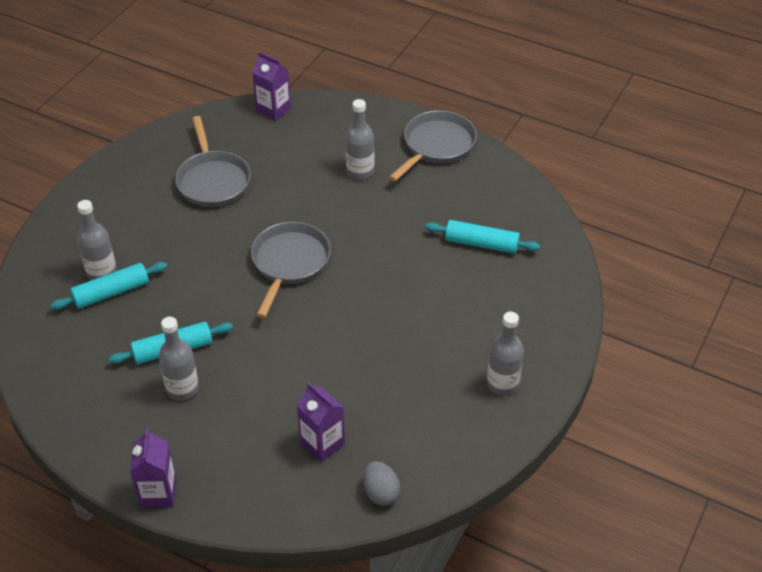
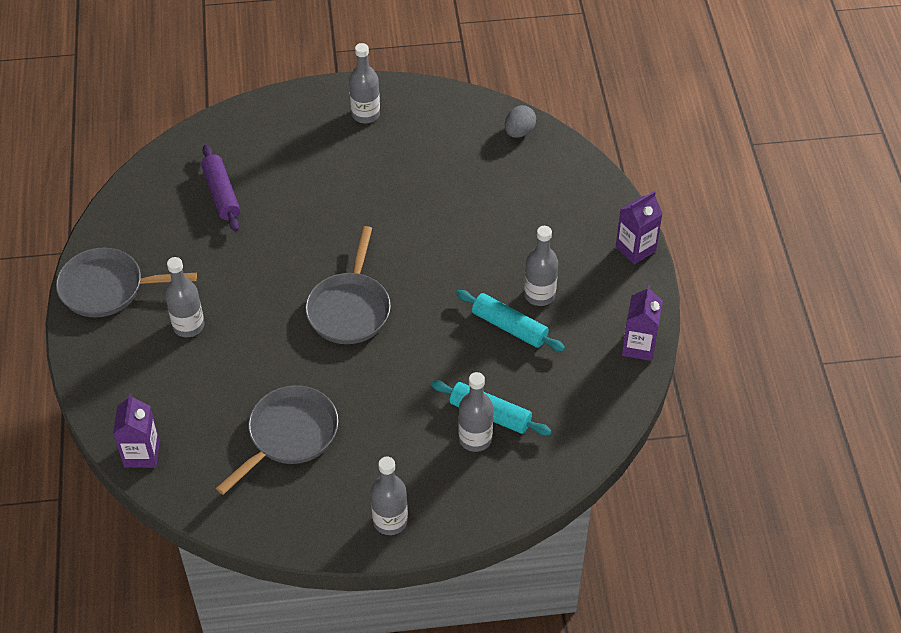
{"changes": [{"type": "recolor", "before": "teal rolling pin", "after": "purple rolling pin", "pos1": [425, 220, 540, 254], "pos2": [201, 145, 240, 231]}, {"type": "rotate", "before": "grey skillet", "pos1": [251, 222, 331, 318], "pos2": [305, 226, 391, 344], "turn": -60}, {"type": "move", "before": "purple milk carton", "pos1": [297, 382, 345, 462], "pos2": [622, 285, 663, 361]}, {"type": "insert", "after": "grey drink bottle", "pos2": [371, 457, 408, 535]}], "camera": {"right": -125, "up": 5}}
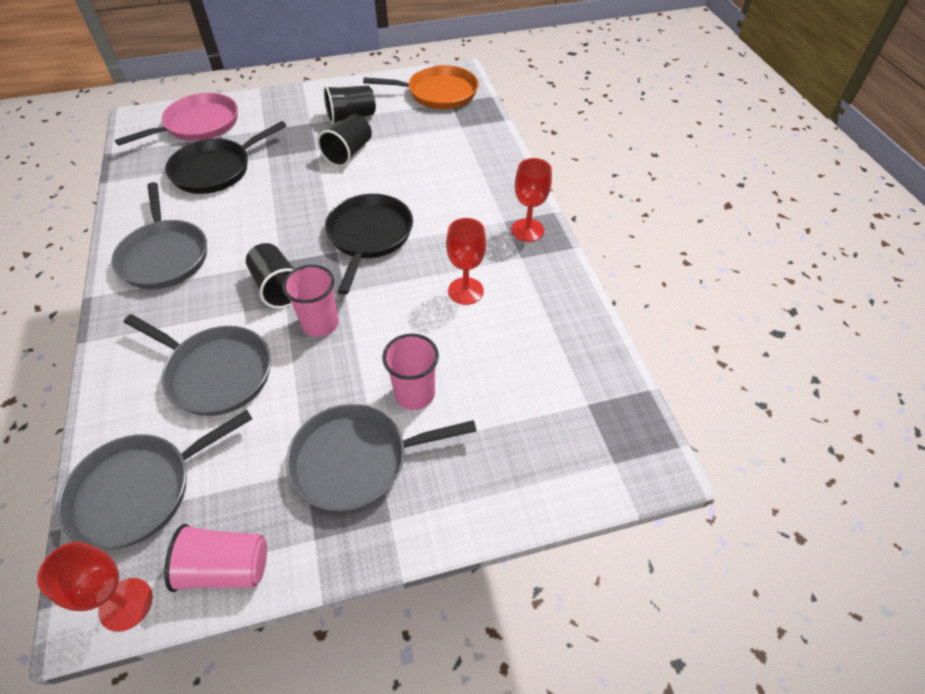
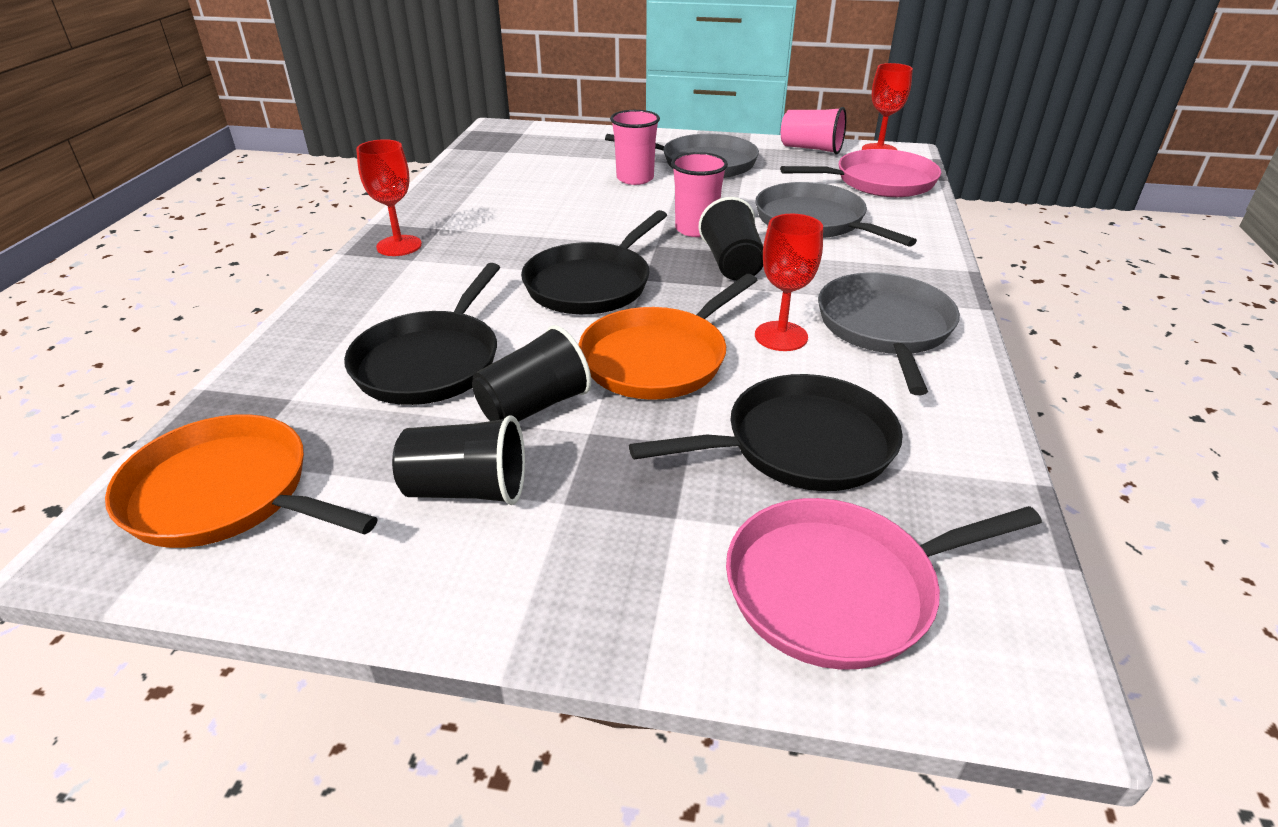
{"changes": [{"type": "move", "before": "red chalice", "pos1": [446, 218, 486, 305], "pos2": [755, 214, 823, 351]}, {"type": "recolor", "before": "grey skillet", "after": "pink skillet", "pos1": [58, 410, 252, 549], "pos2": [780, 149, 941, 197]}, {"type": "insert", "after": "jet-black skillet", "pos2": [344, 263, 500, 405]}, {"type": "insert", "after": "orange skillet", "pos2": [579, 274, 757, 400]}], "camera": {"right": -155, "up": -15}}
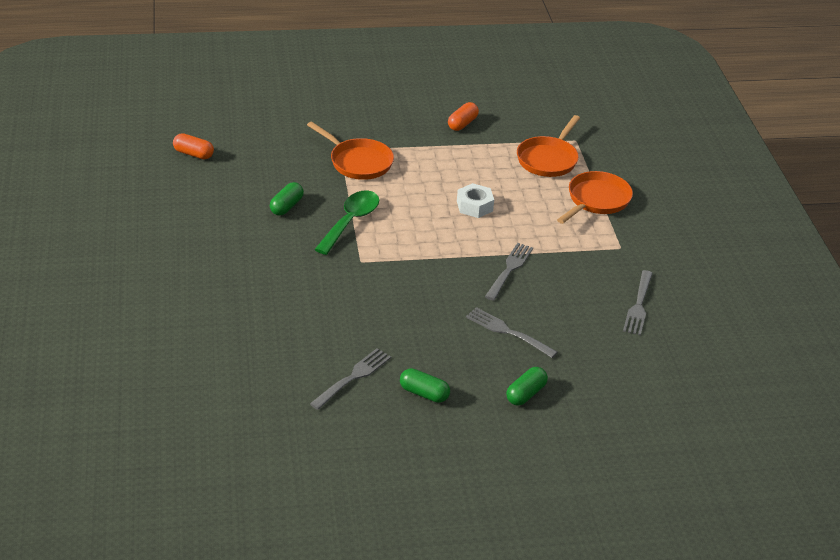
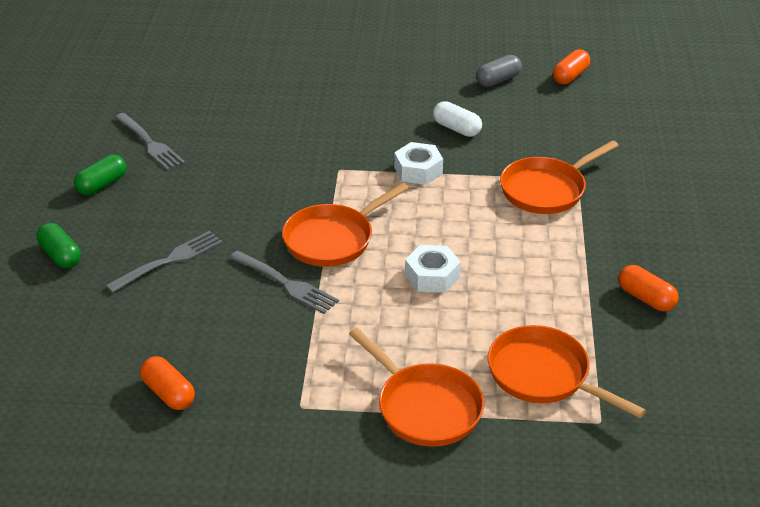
{"changes": [{"type": "recolor", "before": "green pill", "after": "pure white pill", "pos1": [270, 182, 304, 216], "pos2": [433, 101, 482, 137]}, {"type": "replace", "before": "green teaspoon", "after": "pure white hexagon nut", "pos1": [314, 190, 379, 255], "pos2": [394, 142, 443, 185]}, {"type": "replace", "before": "grey table fork", "after": "orange pill", "pos1": [623, 270, 653, 336], "pos2": [140, 356, 195, 410]}, {"type": "insert", "after": "grey pill", "pos2": [476, 55, 522, 87]}, {"type": "insert", "after": "orange skillet", "pos2": [282, 182, 409, 267]}], "camera": {"right": 105, "up": 0}}
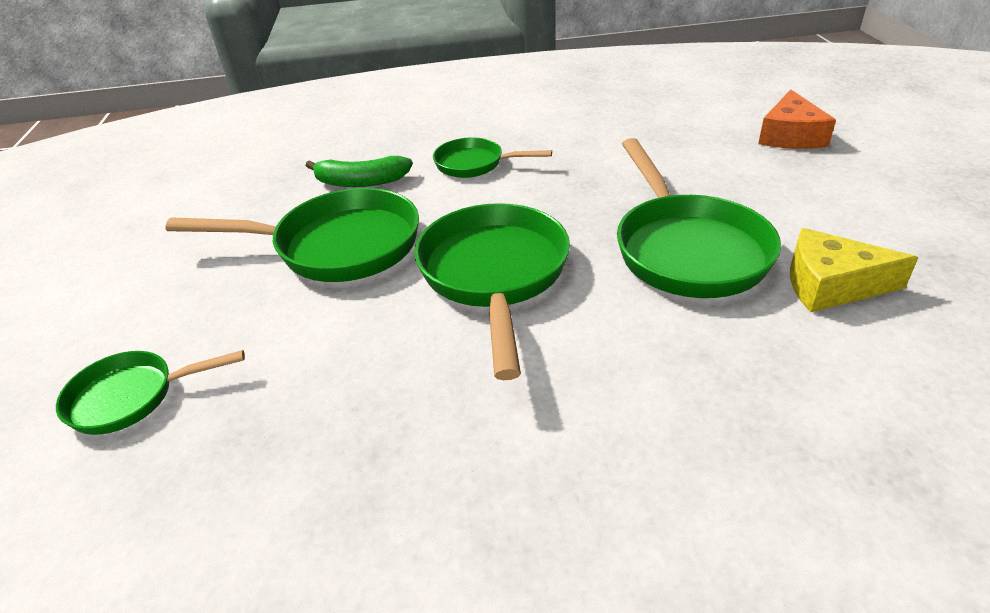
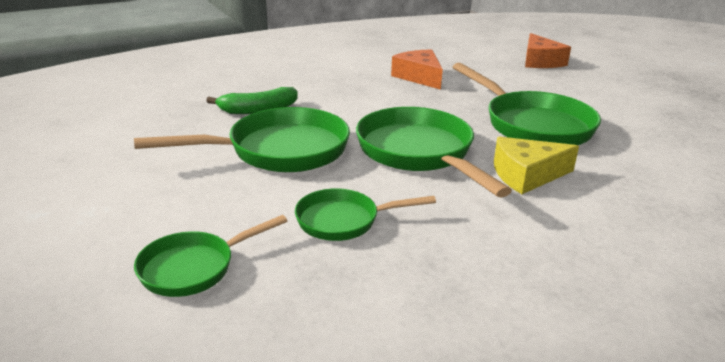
{"changes": [{"type": "move", "before": "green skillet", "pos1": [433, 137, 552, 178], "pos2": [295, 188, 436, 241]}, {"type": "move", "before": "bright yellow piece of cheese", "pos1": [790, 228, 919, 312], "pos2": [494, 137, 579, 194]}, {"type": "insert", "after": "orange piece of cheese", "pos2": [391, 49, 443, 90]}], "camera": {"right": -25, "up": -10}}
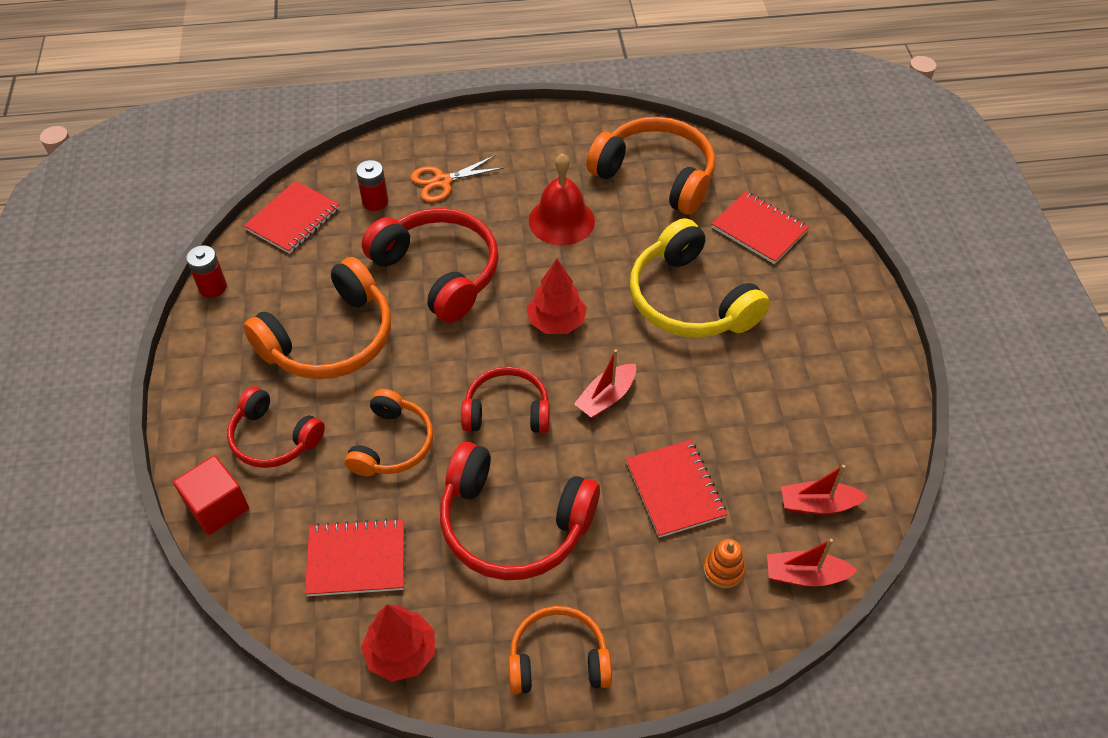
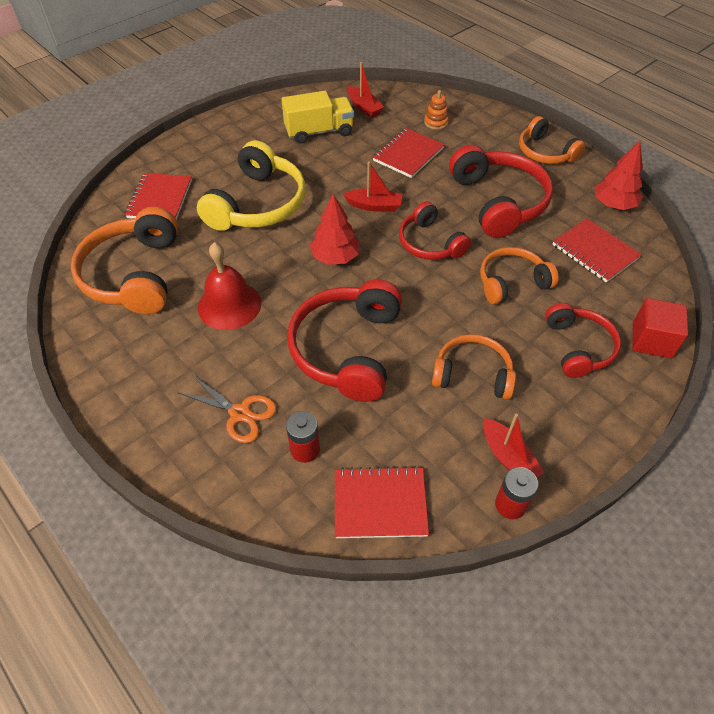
{"changes": [{"type": "resize", "before": "orange headset", "pos1": [243, 257, 391, 379], "pos2": [432, 334, 516, 400], "scale": 0.62}, {"type": "move", "before": "red toy boat", "pos1": [767, 539, 858, 587], "pos2": [483, 414, 545, 477]}, {"type": "insert", "after": "bright yellow toy truck", "pos2": [281, 91, 354, 144]}], "camera": {"right": -125, "up": 0}}
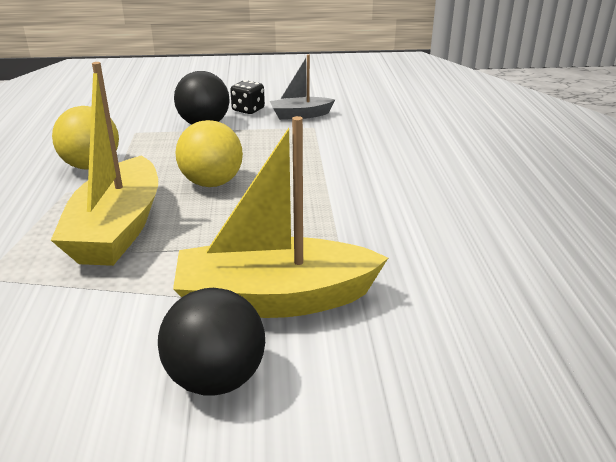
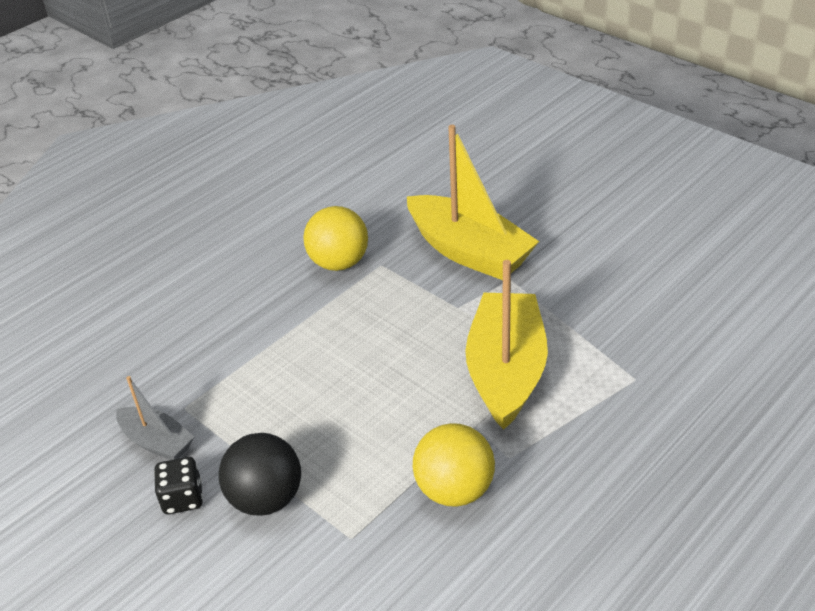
{"changes": [{"type": "rotate", "before": "bright yellow toy boat", "pos1": [51, 62, 158, 266], "pos2": [465, 260, 548, 430], "turn": -45}, {"type": "move", "before": "bright yellow ball", "pos1": [175, 120, 243, 187], "pos2": [303, 206, 368, 271]}, {"type": "delete", "before": "jet-black ball", "pos1": [158, 288, 265, 396]}], "camera": {"right": -130, "up": 10}}
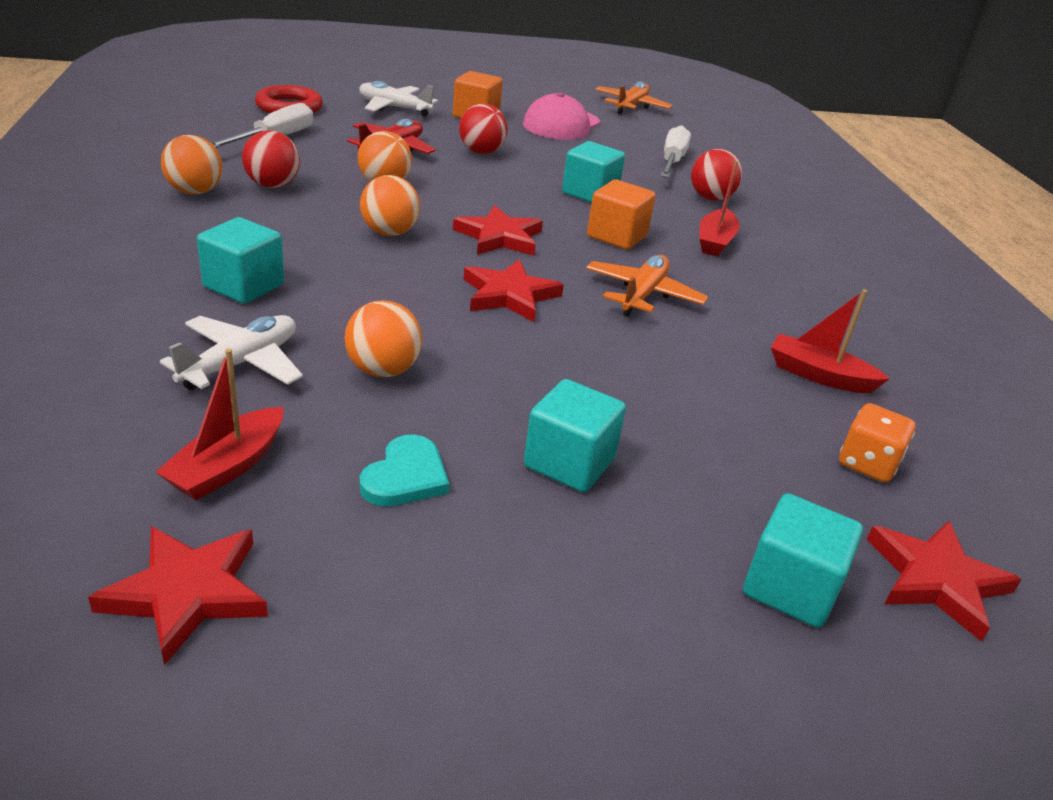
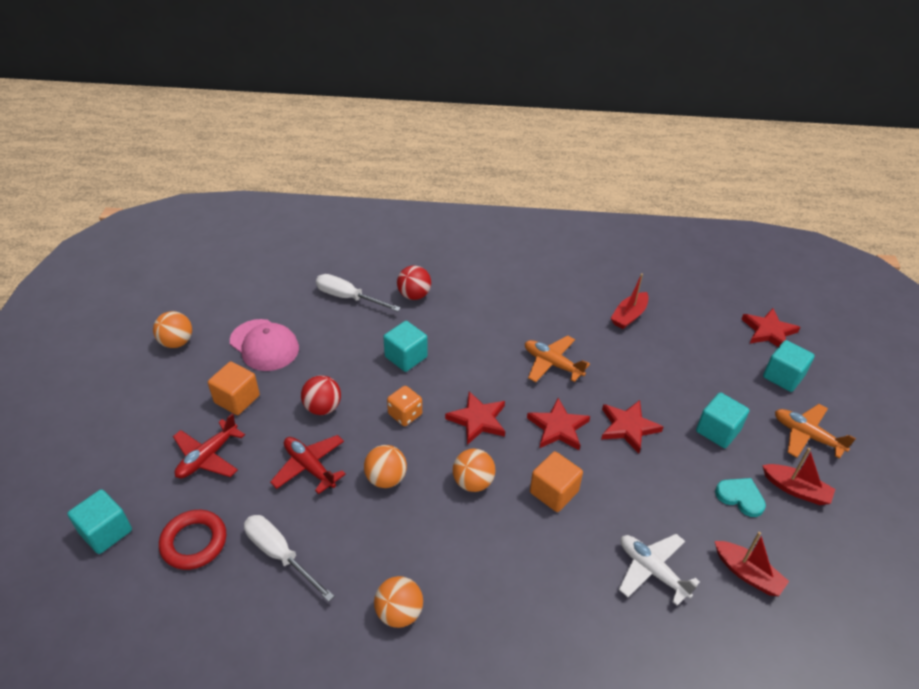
{"changes": [{"type": "recolor", "before": "pure white plane", "after": "red plane", "pos1": [359, 81, 438, 116], "pos2": [173, 413, 245, 478]}, {"type": "move", "before": "orange plane", "pos1": [595, 82, 673, 114], "pos2": [775, 404, 856, 459]}, {"type": "delete", "before": "red ball", "pos1": [242, 130, 300, 188]}, {"type": "move", "before": "red toy boat", "pos1": [699, 161, 740, 257], "pos2": [762, 448, 835, 505]}, {"type": "move", "before": "orange solid cube", "pos1": [587, 180, 656, 250], "pos2": [530, 451, 583, 512]}, {"type": "move", "before": "teal solid cube", "pos1": [197, 217, 284, 304], "pos2": [67, 489, 132, 554]}, {"type": "move", "before": "orange ball", "pos1": [345, 300, 422, 377], "pos2": [153, 311, 192, 348]}, {"type": "move", "before": "orange die", "pos1": [839, 403, 916, 483], "pos2": [387, 386, 422, 426]}, {"type": "move", "before": "red star", "pos1": [88, 526, 268, 666], "pos2": [601, 400, 663, 454]}], "camera": {"right": -75, "up": 10}}
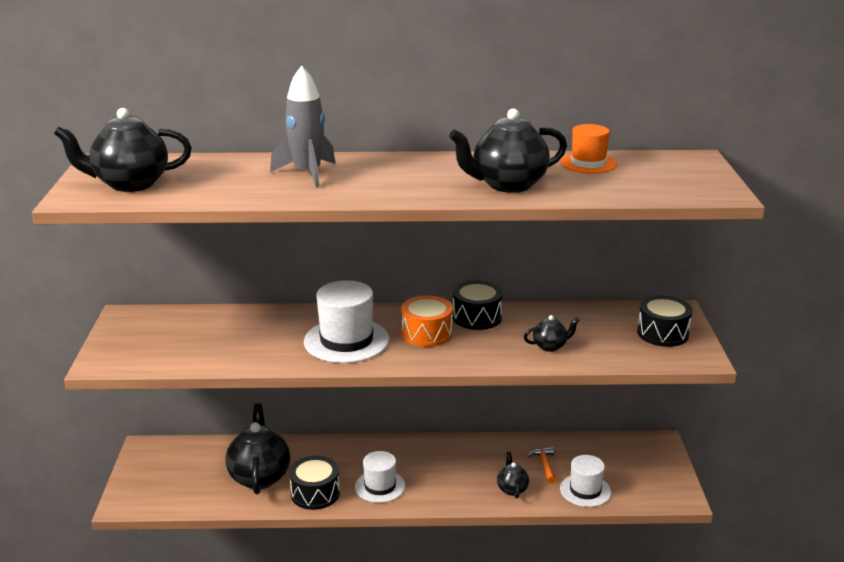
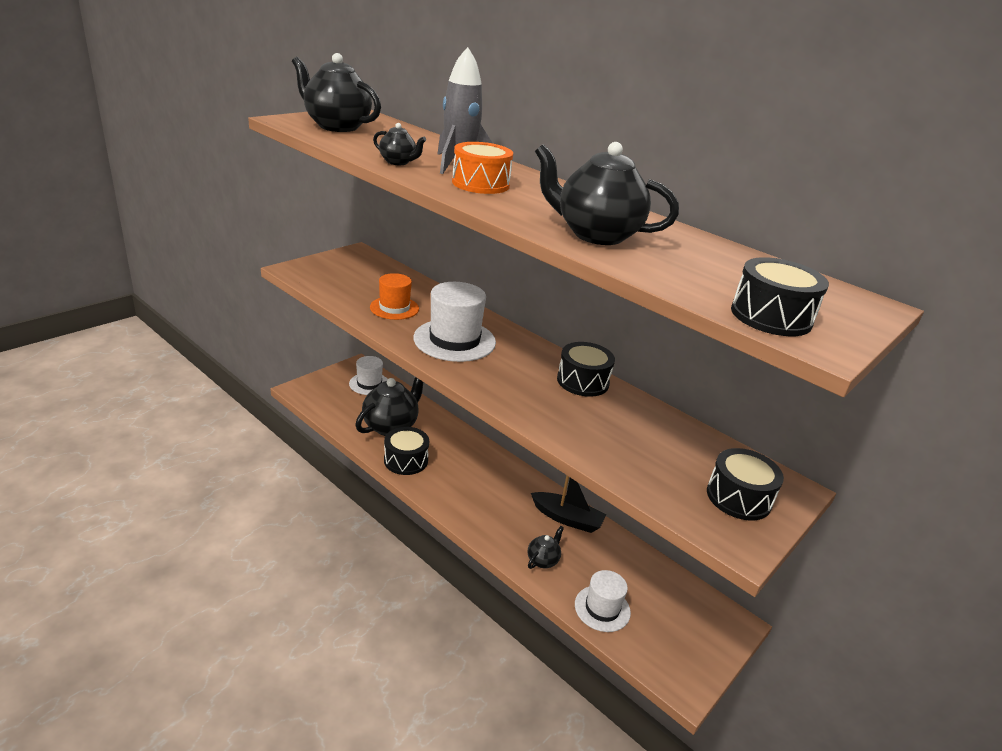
{"changes": [{"type": "move", "before": "orange hat", "pos1": [560, 124, 617, 174], "pos2": [370, 273, 419, 320]}, {"type": "move", "before": "orange drum", "pos1": [402, 295, 453, 347], "pos2": [452, 142, 513, 194]}, {"type": "move", "before": "jet-black teapot", "pos1": [524, 315, 580, 352], "pos2": [373, 123, 426, 165]}, {"type": "delete", "before": "orange hammer", "pos1": [528, 447, 556, 484]}, {"type": "move", "before": "pure white hat", "pos1": [355, 451, 405, 503], "pos2": [349, 356, 388, 395]}, {"type": "insert", "after": "jet-black drum", "pos2": [731, 257, 829, 336]}, {"type": "insert", "after": "jet-black toy boat", "pos2": [531, 475, 606, 533]}], "camera": {"right": 40, "up": 5}}
